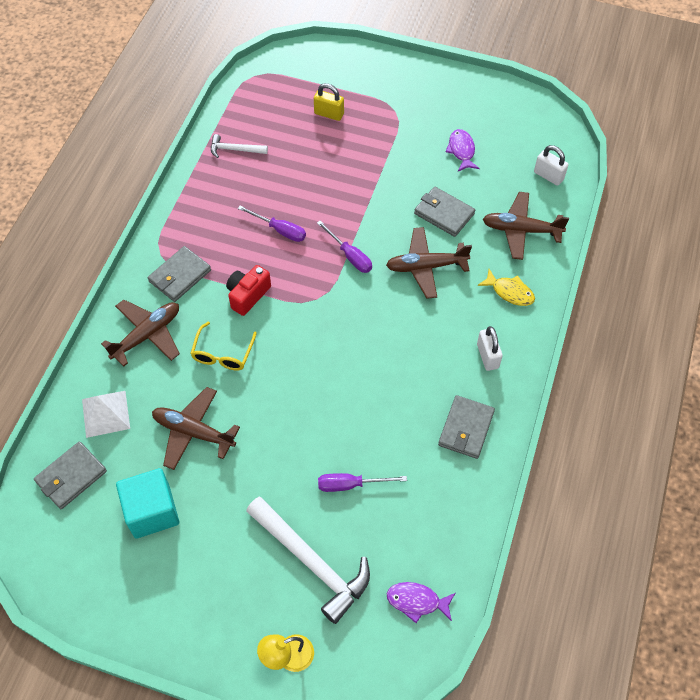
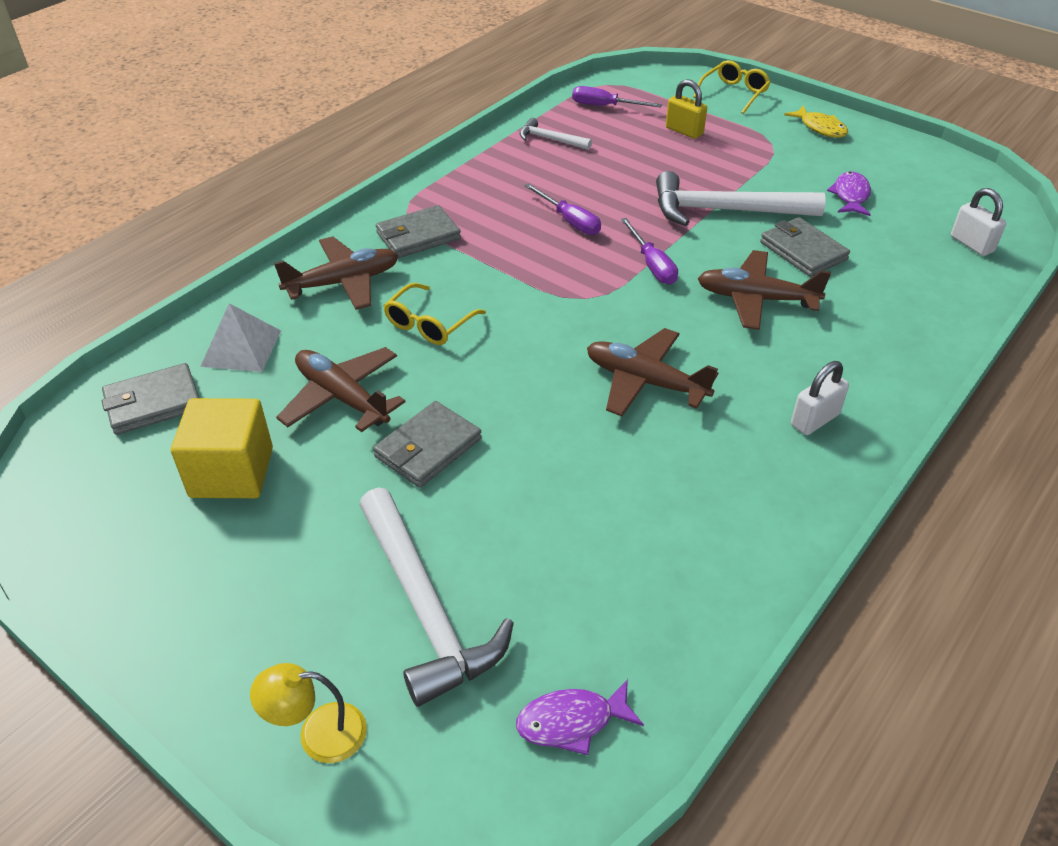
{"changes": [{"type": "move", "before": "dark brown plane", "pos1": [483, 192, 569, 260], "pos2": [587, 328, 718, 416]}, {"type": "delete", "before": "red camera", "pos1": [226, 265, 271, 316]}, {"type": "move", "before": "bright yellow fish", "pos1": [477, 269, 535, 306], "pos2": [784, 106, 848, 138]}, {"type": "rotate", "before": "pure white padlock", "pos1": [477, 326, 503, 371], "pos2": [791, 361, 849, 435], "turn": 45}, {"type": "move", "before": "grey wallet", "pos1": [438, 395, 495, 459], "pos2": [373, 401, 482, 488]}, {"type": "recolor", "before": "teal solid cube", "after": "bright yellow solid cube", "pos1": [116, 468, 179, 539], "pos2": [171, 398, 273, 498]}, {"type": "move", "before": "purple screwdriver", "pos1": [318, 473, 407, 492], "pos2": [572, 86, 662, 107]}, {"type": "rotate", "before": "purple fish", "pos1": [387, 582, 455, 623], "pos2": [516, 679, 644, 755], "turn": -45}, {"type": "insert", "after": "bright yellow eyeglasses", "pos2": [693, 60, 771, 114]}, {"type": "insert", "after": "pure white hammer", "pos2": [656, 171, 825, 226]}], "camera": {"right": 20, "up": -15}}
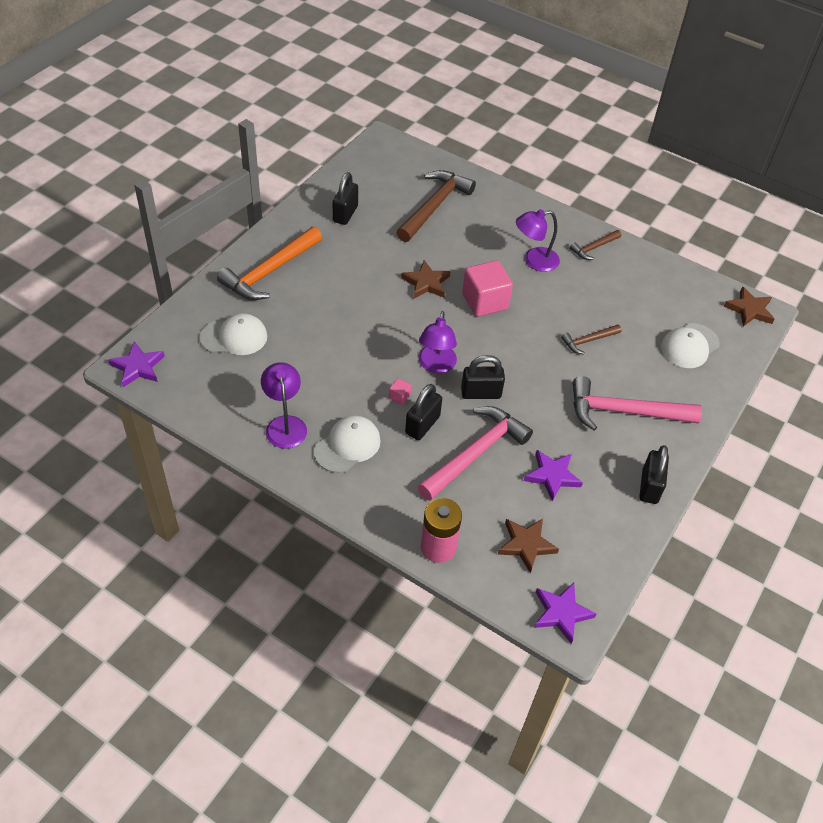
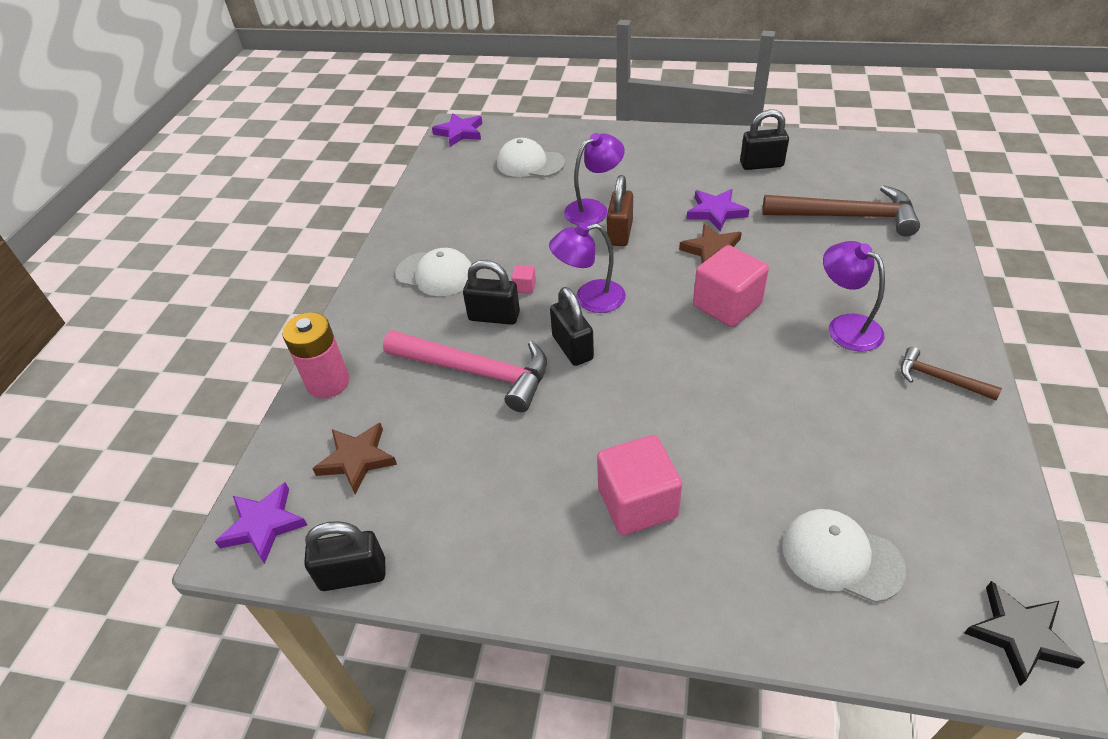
{"changes": [{"type": "delete", "before": "orange hammer", "pos1": [217, 227, 322, 300]}, {"type": "recolor", "before": "dark brown star", "after": "jet-black star", "pos1": [724, 286, 774, 327], "pos2": [964, 581, 1085, 686]}, {"type": "rotate", "before": "pure white baseball cap", "pos1": [200, 313, 267, 355], "pos2": [497, 138, 565, 177], "turn": 135}, {"type": "delete", "before": "dark brown hammer", "pos1": [561, 325, 622, 355]}, {"type": "move", "before": "purple reading lamp", "pos1": [261, 362, 307, 449], "pos2": [564, 133, 625, 226]}, {"type": "replace", "before": "pink hammer", "after": "pink solid cube", "pos1": [573, 376, 702, 431], "pos2": [597, 435, 682, 535]}, {"type": "move", "before": "jet-black padlock", "pos1": [639, 445, 669, 504], "pos2": [304, 521, 385, 591]}, {"type": "move", "before": "purple star", "pos1": [524, 450, 583, 501], "pos2": [687, 189, 750, 231]}, {"type": "insert", "after": "dark brown padlock", "pos2": [607, 175, 633, 246]}], "camera": {"right": 75, "up": -5}}
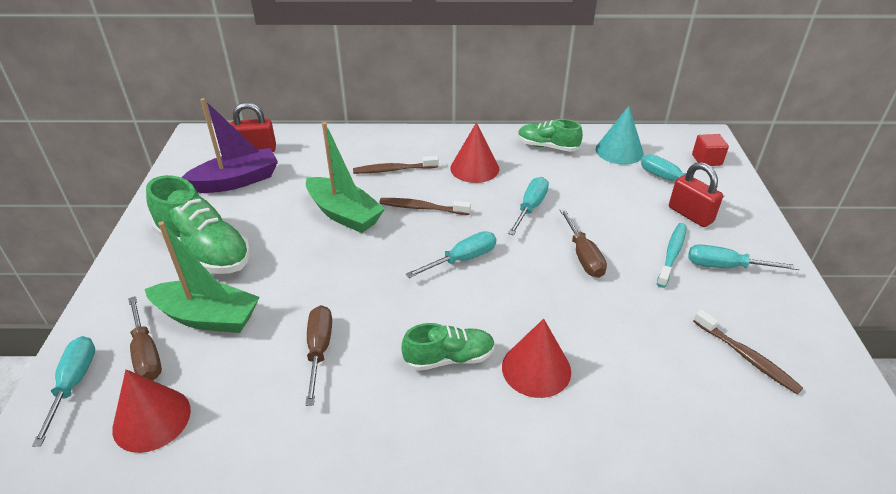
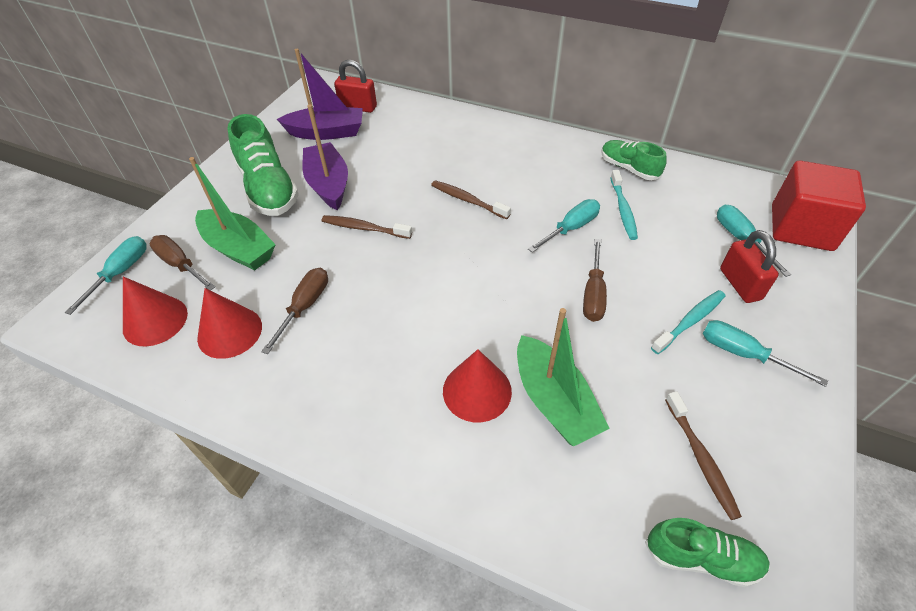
{"changes": [{"type": "delete", "before": "teal cone", "pos1": [596, 106, 644, 165]}, {"type": "move", "before": "green toy boat", "pos1": [306, 122, 385, 233], "pos2": [517, 308, 610, 447]}, {"type": "move", "before": "red cone", "pos1": [450, 122, 499, 183], "pos2": [197, 288, 262, 359]}, {"type": "resize", "before": "red solid cube", "pos1": [692, 134, 729, 166], "pos2": [772, 161, 866, 251], "scale": 2.14}, {"type": "move", "before": "dark brown dental brush", "pos1": [353, 156, 439, 174], "pos2": [322, 215, 412, 239]}, {"type": "delete", "before": "teal screwdriver", "pos1": [405, 231, 496, 278]}, {"type": "rotate", "before": "dark brown screwdriver", "pos1": [128, 296, 162, 381], "pos2": [149, 235, 215, 290], "turn": 135}, {"type": "move", "before": "green shoe", "pos1": [402, 323, 495, 371], "pos2": [645, 518, 770, 587]}, {"type": "insert", "after": "purple toy boat", "pos2": [303, 104, 348, 210]}, {"type": "insert", "after": "teal dental brush", "pos2": [610, 170, 638, 240]}], "camera": {"right": 25, "up": 10}}
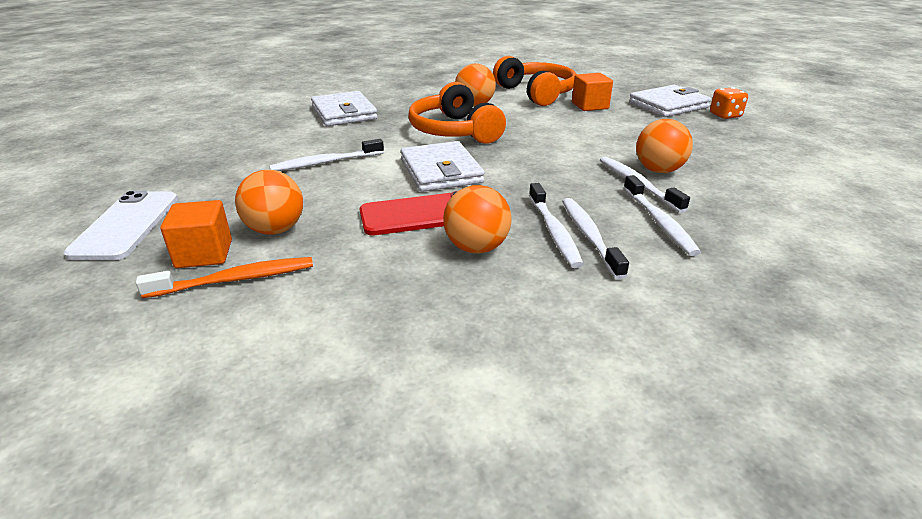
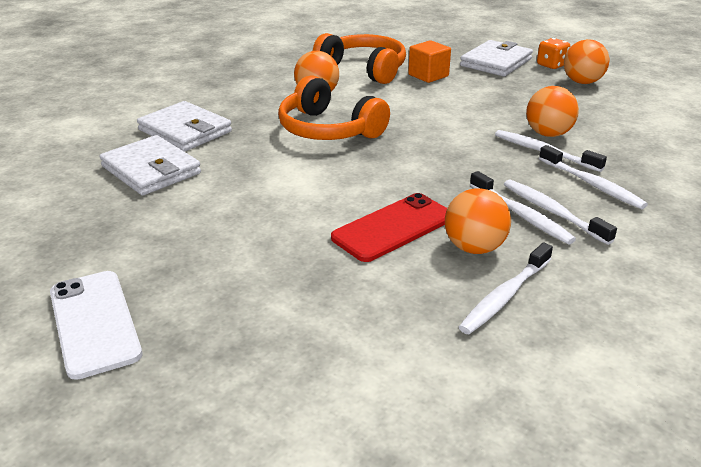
{"changes": [{"type": "move", "before": "pure white dental brush", "pos1": [269, 139, 384, 171], "pos2": [459, 243, 553, 334]}, {"type": "move", "before": "pure white wallet", "pos1": [400, 141, 484, 192], "pos2": [99, 135, 201, 196]}, {"type": "move", "before": "orange ball", "pos1": [235, 170, 303, 235], "pos2": [564, 39, 609, 84]}, {"type": "delete", "before": "orange solid cube", "pos1": [160, 200, 232, 268]}, {"type": "delete", "before": "orange dental brush", "pos1": [136, 257, 313, 298]}], "camera": {"right": -25, "up": 0}}
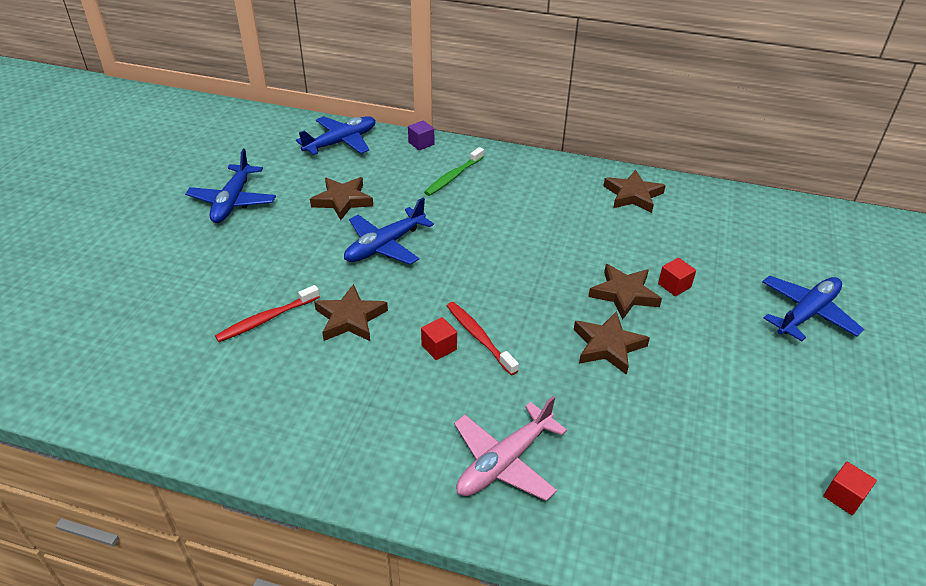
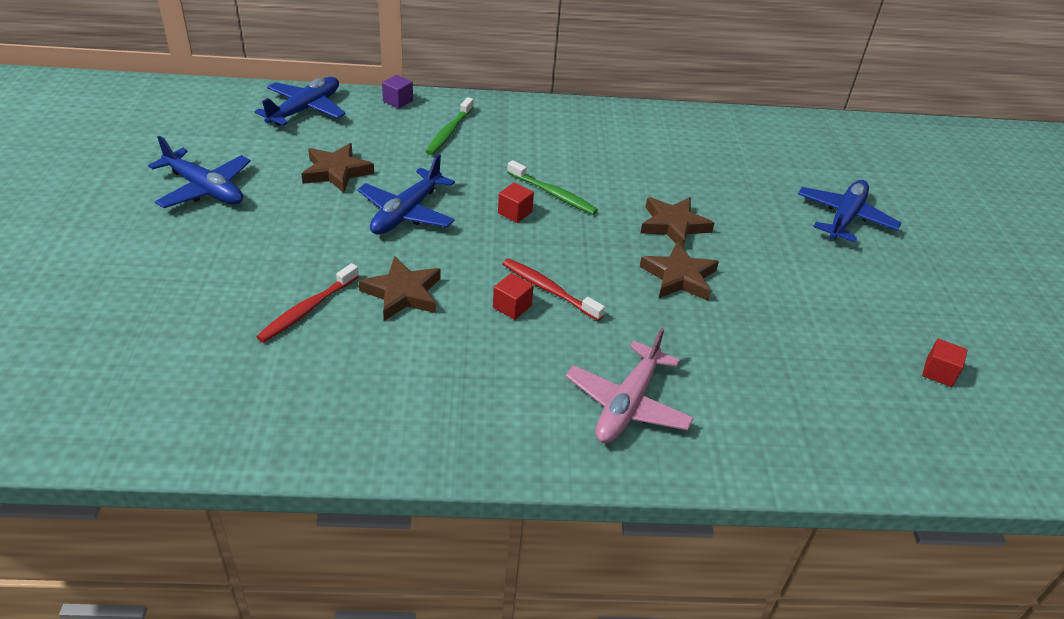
{"changes": [{"type": "rotate", "before": "blue plane", "pos1": [185, 149, 276, 223], "pos2": [148, 136, 250, 208], "turn": -45}, {"type": "delete", "before": "dark brown star", "pos1": [603, 170, 666, 213]}, {"type": "move", "before": "red solid cube", "pos1": [658, 258, 696, 296], "pos2": [498, 182, 534, 223]}, {"type": "insert", "after": "green dental brush", "pos2": [507, 160, 598, 215]}], "camera": {"right": -20, "up": 0}}
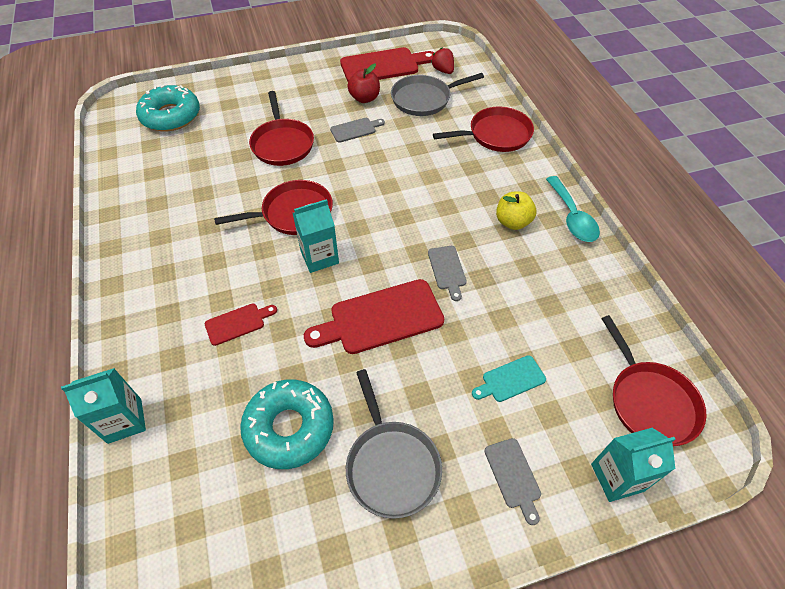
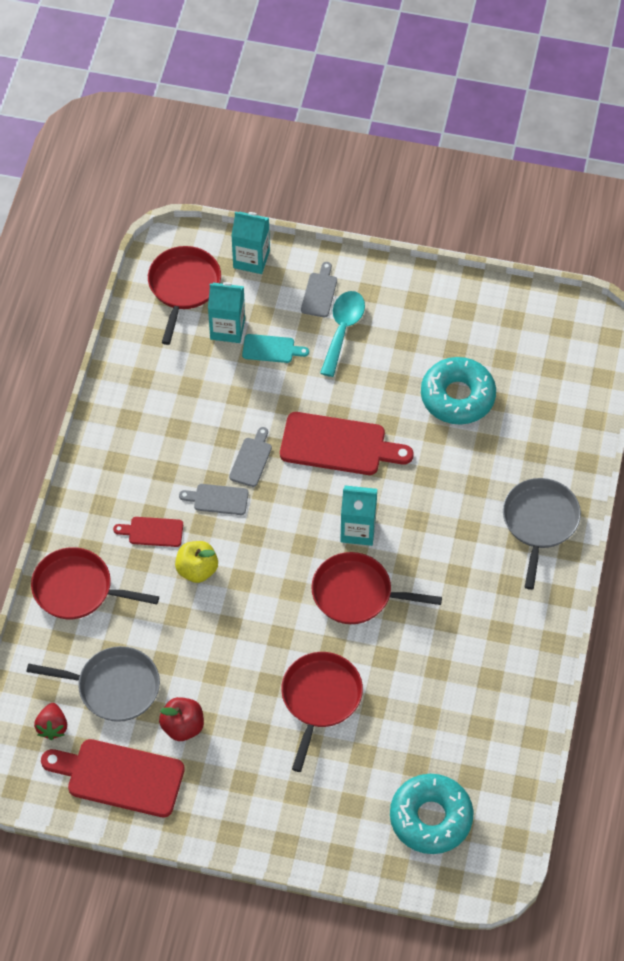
{"changes": [{"type": "move", "before": "grey bread board", "pos1": [330, 118, 385, 143], "pos2": [179, 484, 249, 515]}, {"type": "move", "before": "teal teaspoon", "pos1": [546, 176, 600, 242], "pos2": [320, 291, 365, 377]}, {"type": "move", "before": "bright yellow apple", "pos1": [496, 192, 536, 230], "pos2": [175, 541, 218, 583]}, {"type": "move", "before": "red bread board", "pos1": [205, 304, 277, 346], "pos2": [113, 517, 183, 547]}, {"type": "move", "before": "teal milk carton", "pos1": [61, 368, 146, 444], "pos2": [208, 282, 245, 343]}, {"type": "move", "before": "grey skillet", "pos1": [346, 369, 442, 519], "pos2": [503, 478, 581, 590]}], "camera": {"right": -150, "up": 5}}
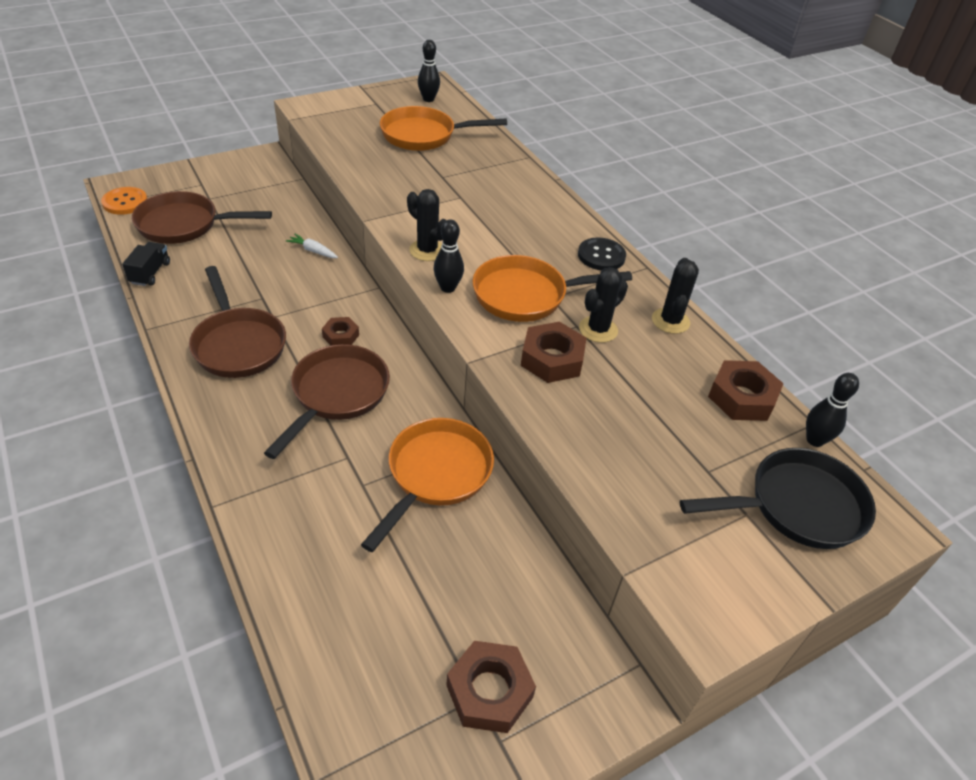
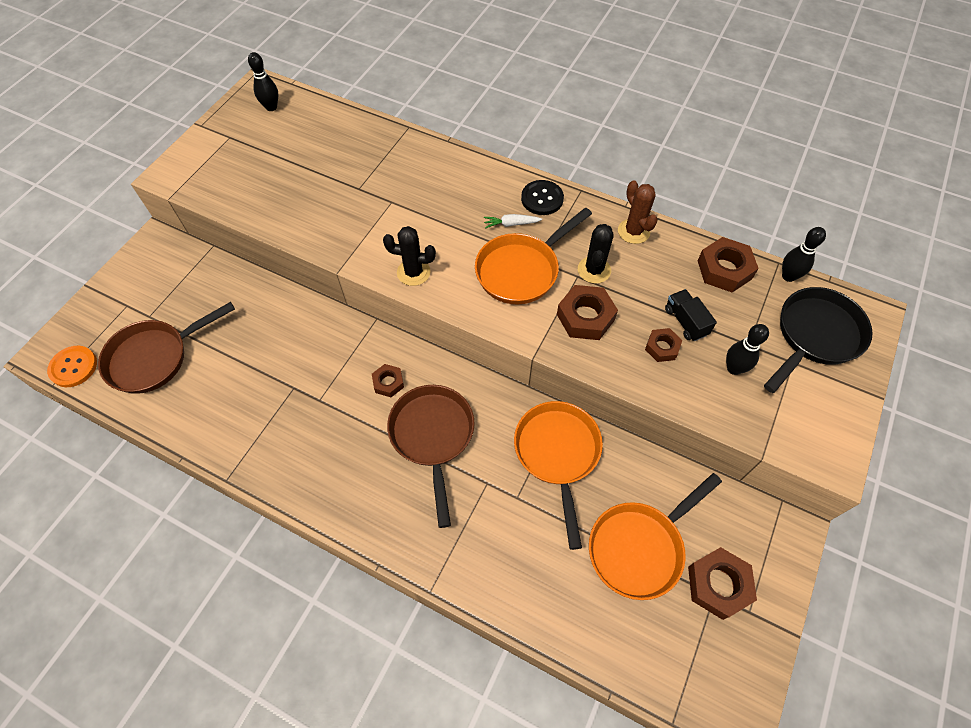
{"changes": [{"type": "move", "before": "orange skillet", "pos1": [380, 106, 507, 151], "pos2": [589, 473, 722, 600]}, {"type": "move", "before": "jet-black skittle", "pos1": [433, 220, 464, 293], "pos2": [726, 324, 769, 375]}, {"type": "move", "before": "pure white root vegetable", "pos1": [286, 234, 338, 258], "pos2": [484, 214, 542, 229]}, {"type": "move", "before": "jet-black toy truck", "pos1": [122, 242, 170, 286], "pos2": [665, 289, 717, 341]}, {"type": "recolor", "before": "jet-black saguaro cactus", "after": "dark brown saguaro cactus", "pos1": [652, 258, 699, 334], "pos2": [618, 180, 658, 244]}, {"type": "delete", "before": "dark brown skillet", "pos1": [189, 266, 286, 378]}, {"type": "insert", "after": "dark brown hexagon nut", "pos2": [645, 328, 682, 362]}], "camera": {"right": -30, "up": 15}}
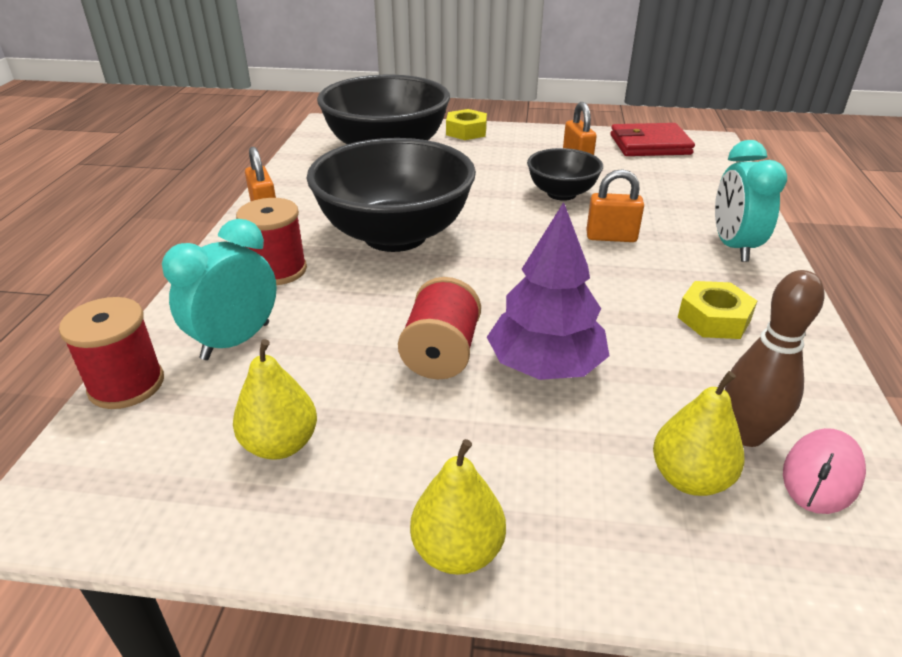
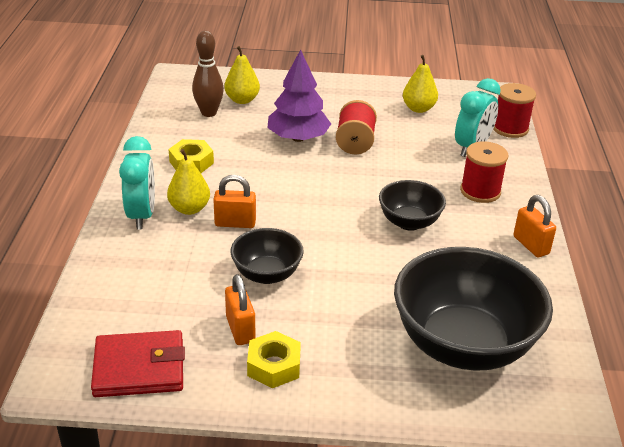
{"changes": [{"type": "move", "before": "bright yellow hexagon nut", "pos1": [446, 109, 487, 140], "pos2": [247, 331, 301, 388]}, {"type": "resize", "before": "jet-black deep dish", "pos1": [307, 138, 476, 252], "pos2": [379, 180, 446, 231], "scale": 0.52}, {"type": "delete", "before": "pink mouse", "pos1": [783, 428, 866, 514]}, {"type": "move", "before": "bright yellow toy pear", "pos1": [410, 439, 506, 575], "pos2": [167, 149, 210, 215]}], "camera": {"right": 175, "up": 0}}
